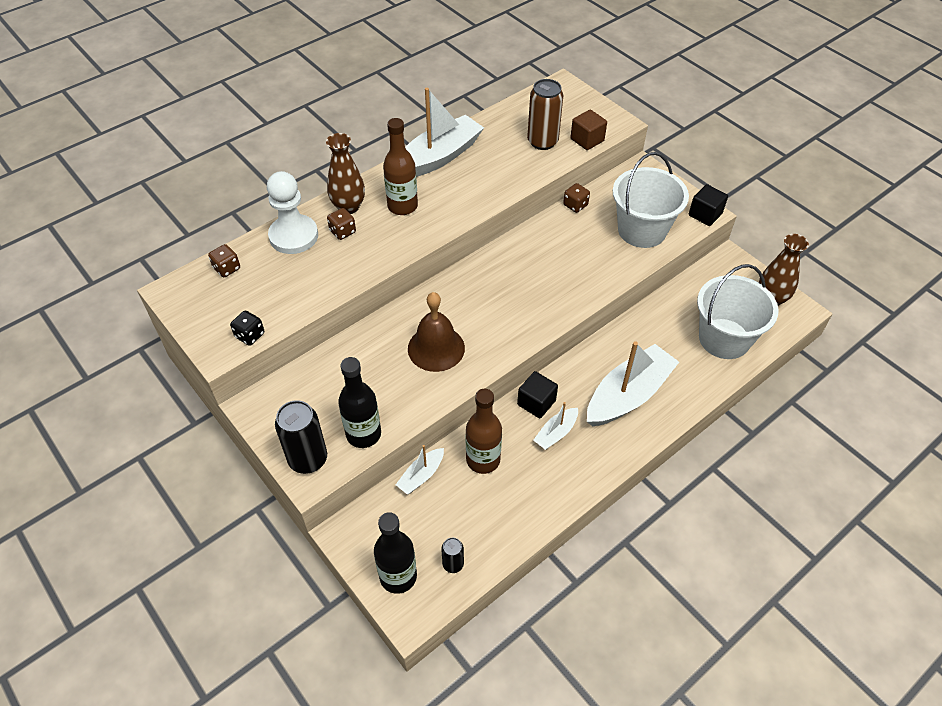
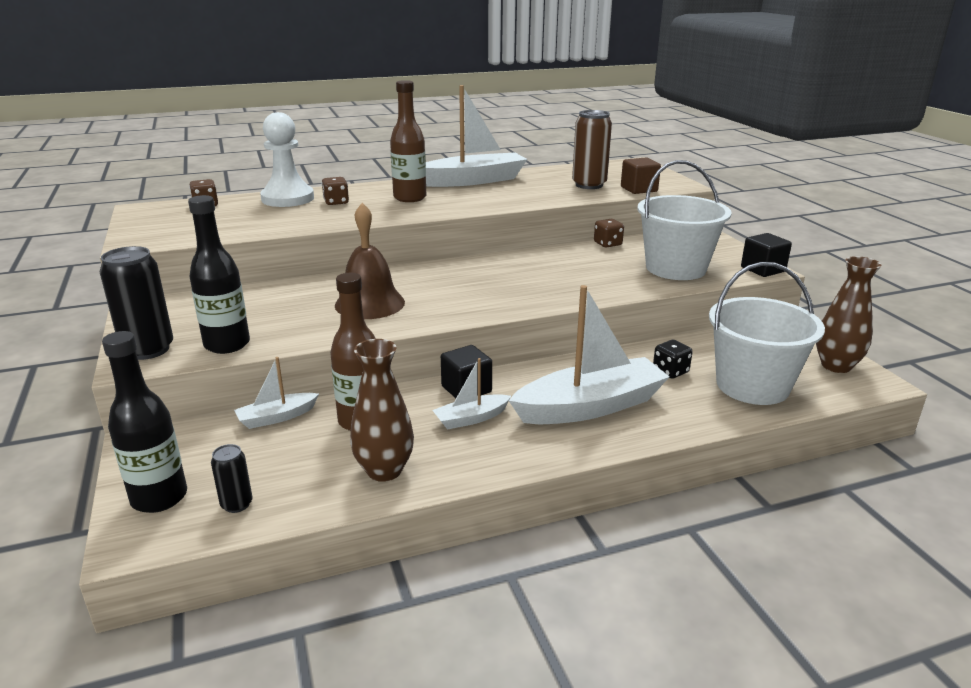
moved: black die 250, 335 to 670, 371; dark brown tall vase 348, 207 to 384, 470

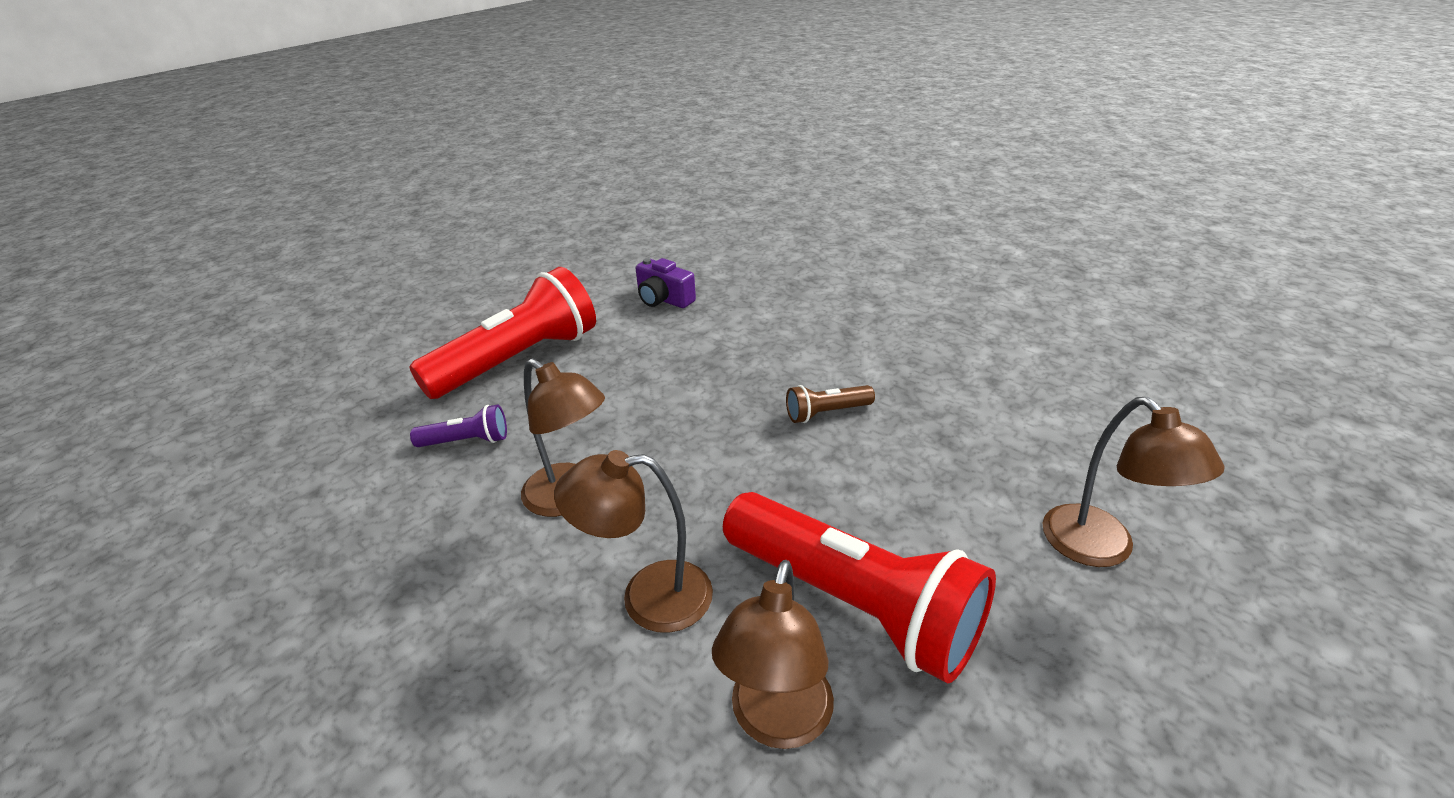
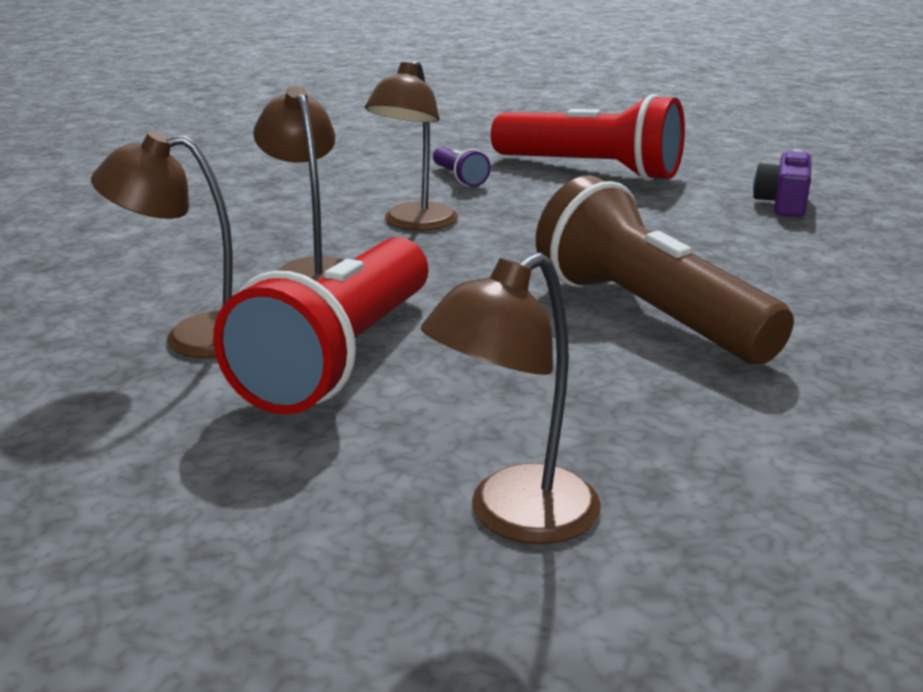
resized: dark brown pocket torch 826, 413 = 648, 314 x2.29

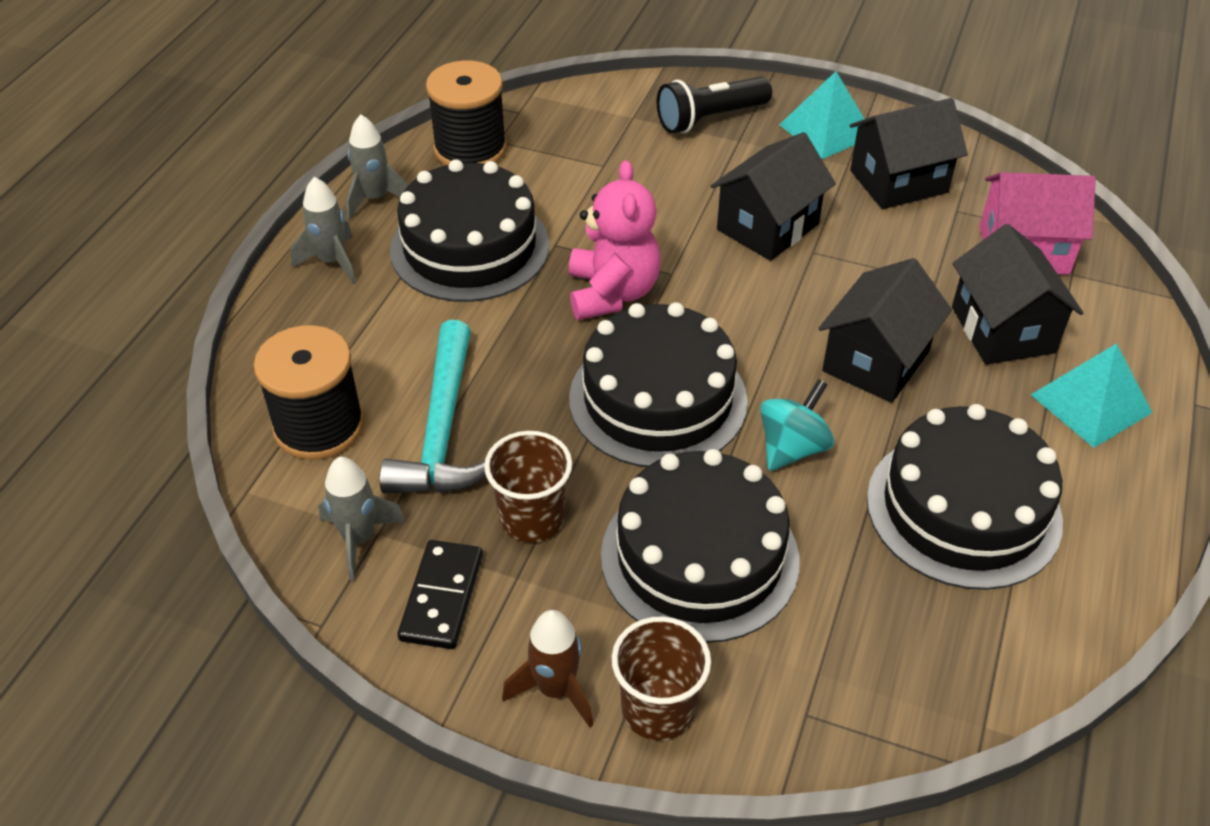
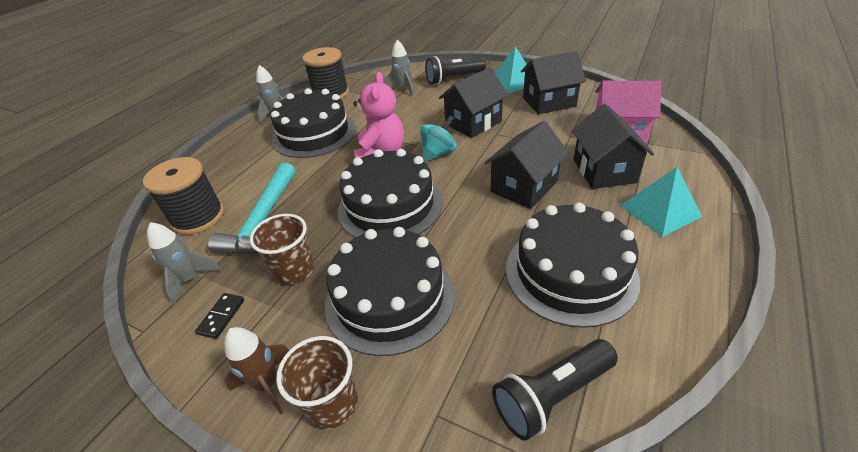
added: black pocket torch 551, 395
moved: grey toy rocket 332, 262 to 403, 89; aqua whirligig 792, 448 to 439, 153
resized: black domino piece 442, 597 = 221, 316 x0.65

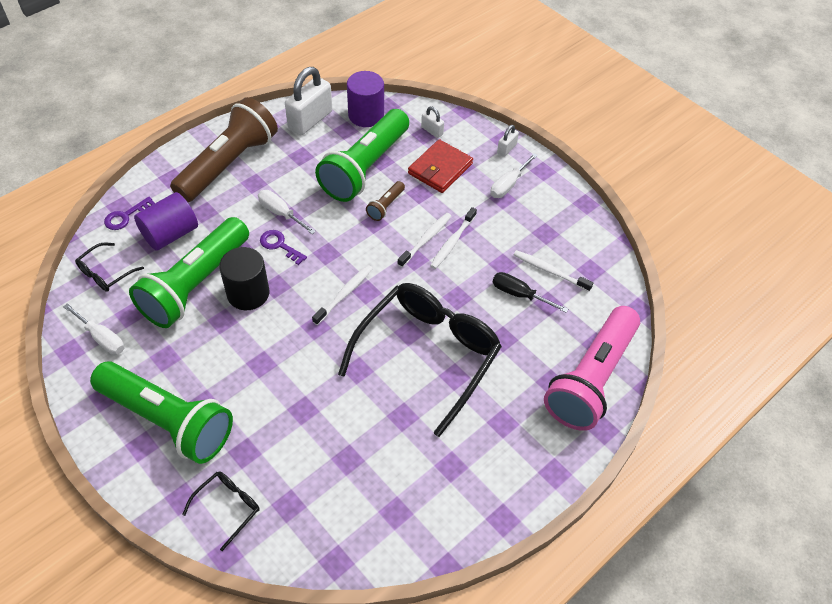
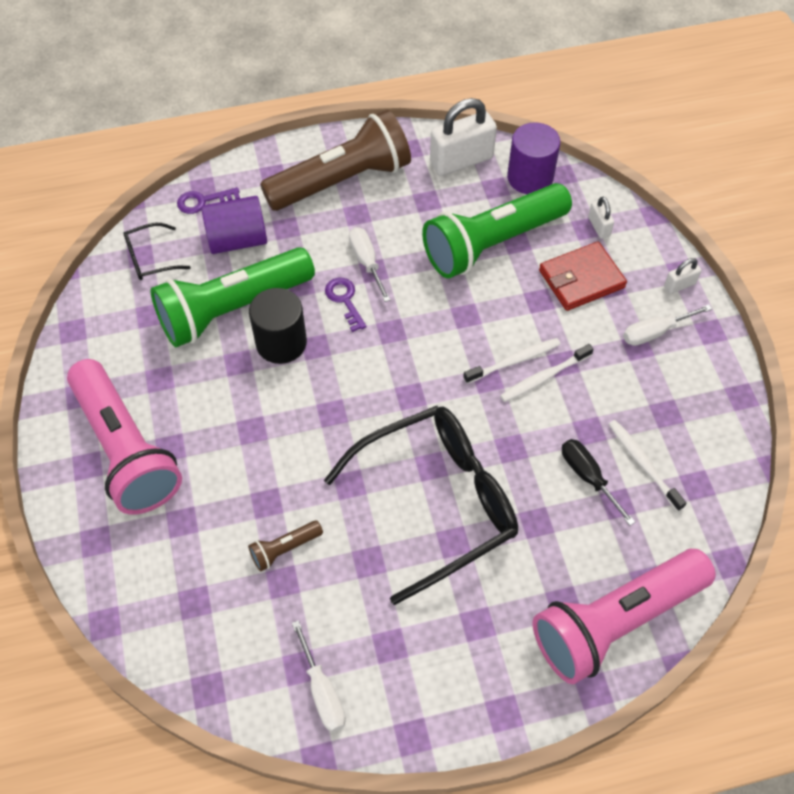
removed: black glasses 228, 507; white tooth brush 344, 294
moved: white hand screwdriver 102, 338 to 322, 691; dark brown pocket torch 385, 206 to 284, 549
recoloured: leaf-green pocket torch 167, 420 to pink pocket torch 125, 450

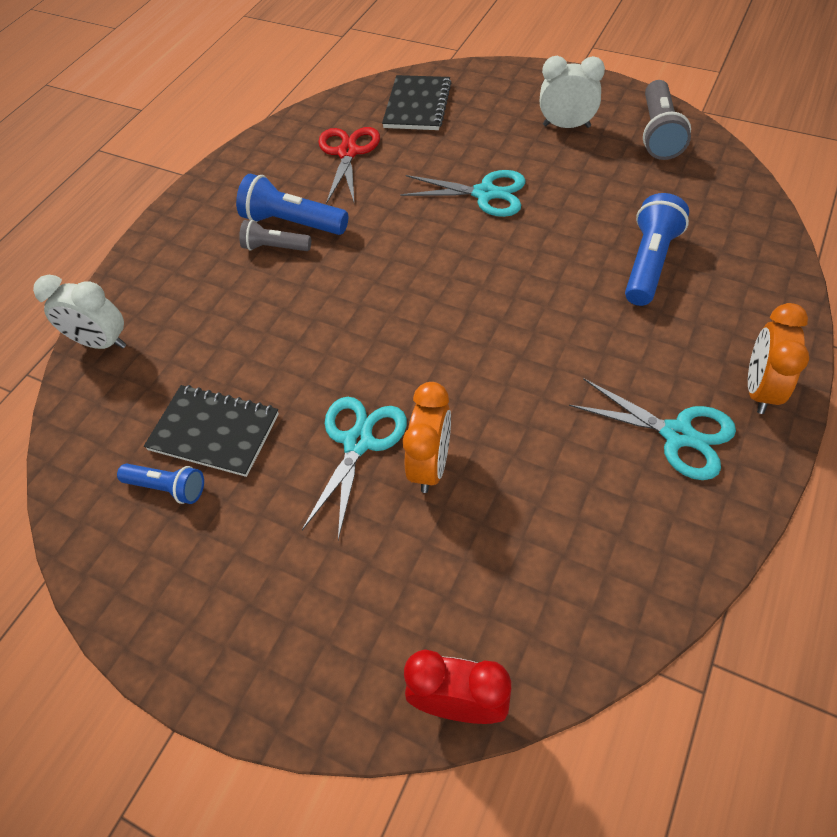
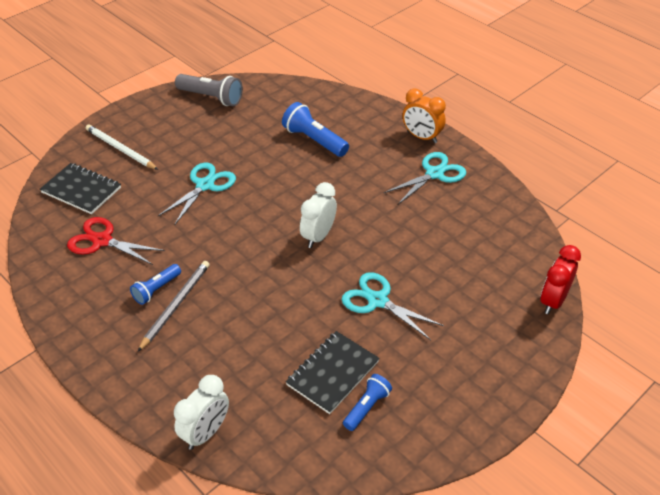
removed: bright orange bedside clock 430, 465
added: white lead pencil 120, 149
moved: white bedside clock 566, 126 to 318, 236
replaced: grey pocket torch 275, 247 to grey lead pencil 176, 305
resized: blue pocket torch 292, 223 = 156, 289 x0.62

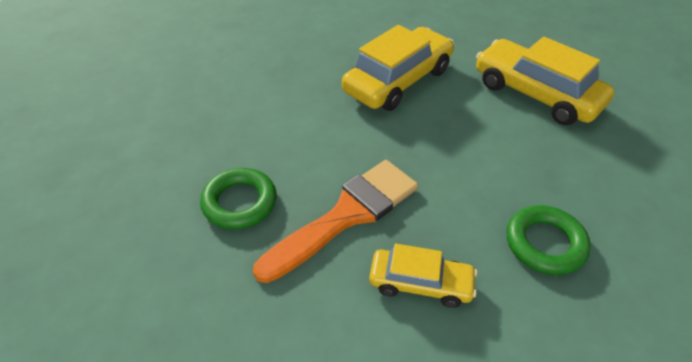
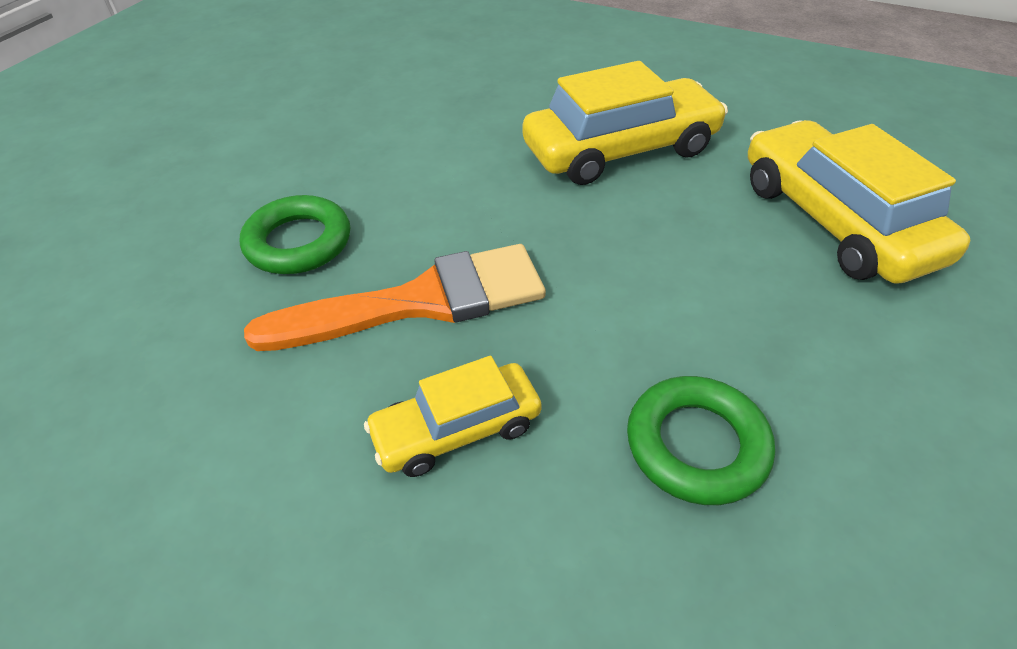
turned: yellow automobile 420, 283 = 456, 429 120 degrees clockwise

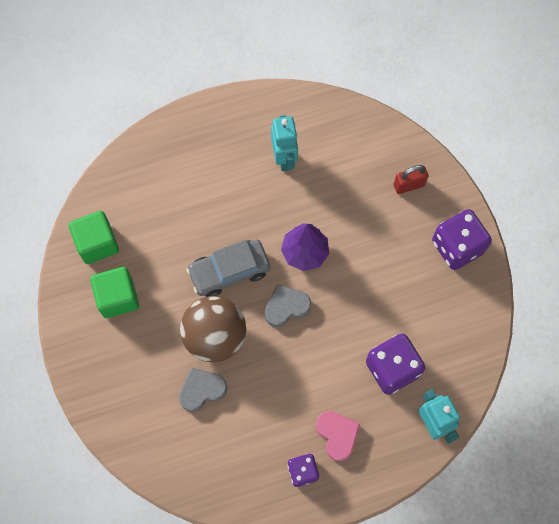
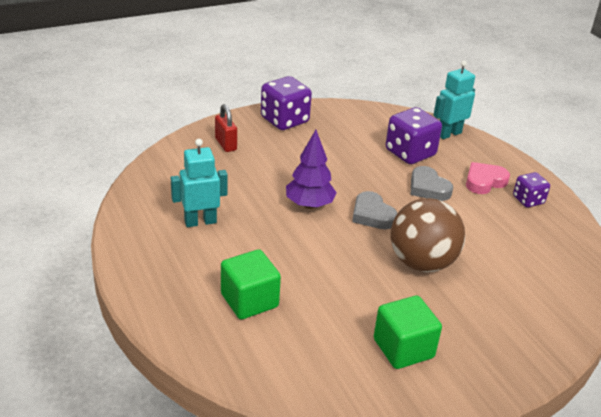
removed: grey automobile 229, 271
moved: leaf-green cube 97, 243 to 249, 300; grey heart shape 202, 390 to 428, 188

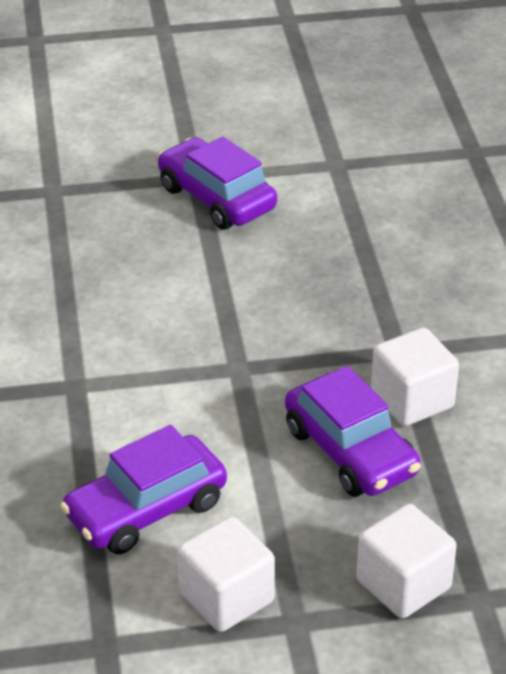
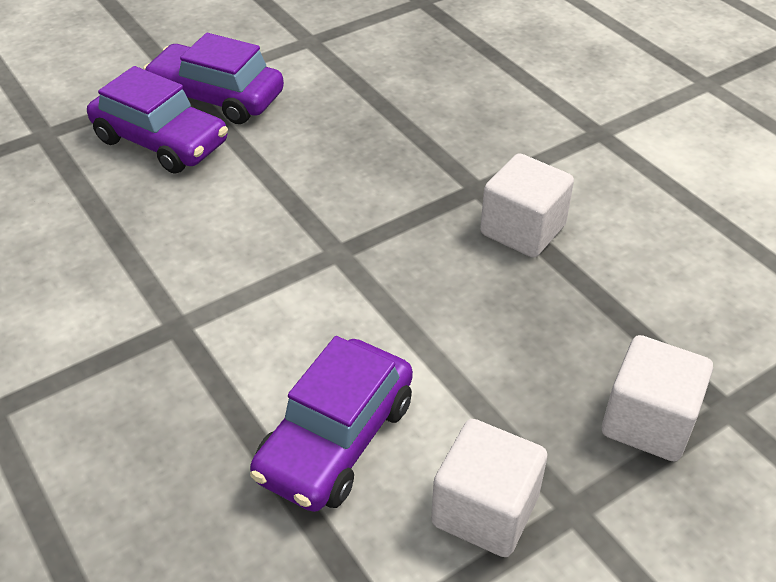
moved: violet automobile 350, 451 to 161, 141

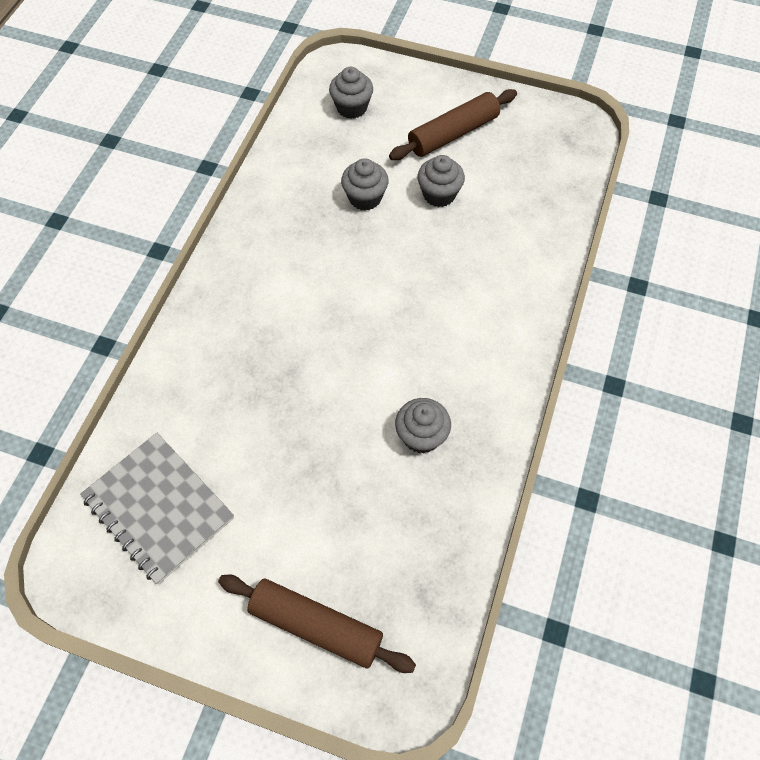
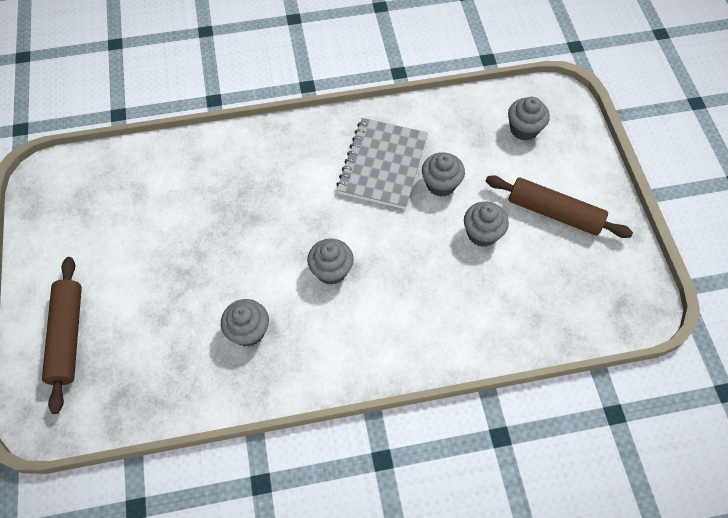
added: grey cupcake 331, 270
moved: grey exercise book 159, 508 to 383, 165

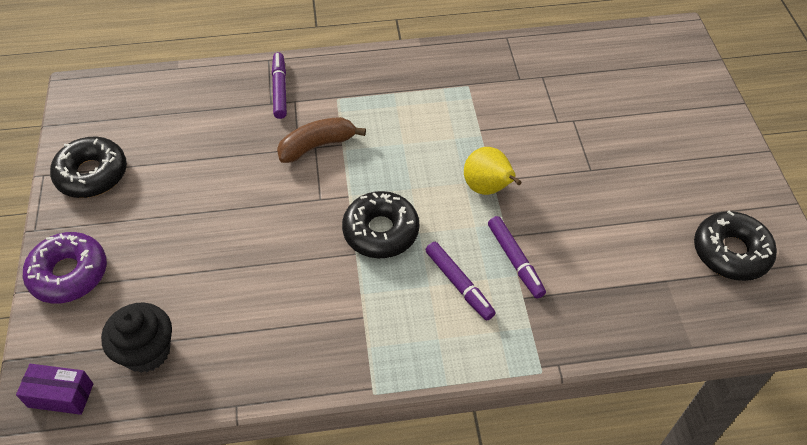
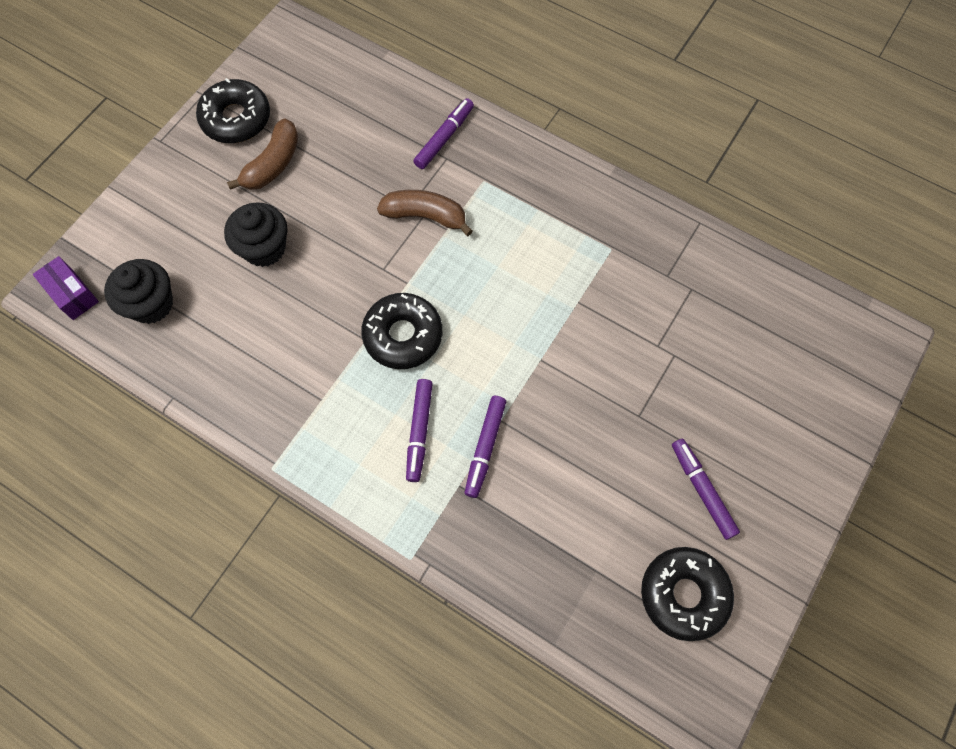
removed: violet donut 69, 274; yellow pear 488, 188
added: black cupcake 264, 248; dark brown banana 273, 164; violet marker 702, 490

